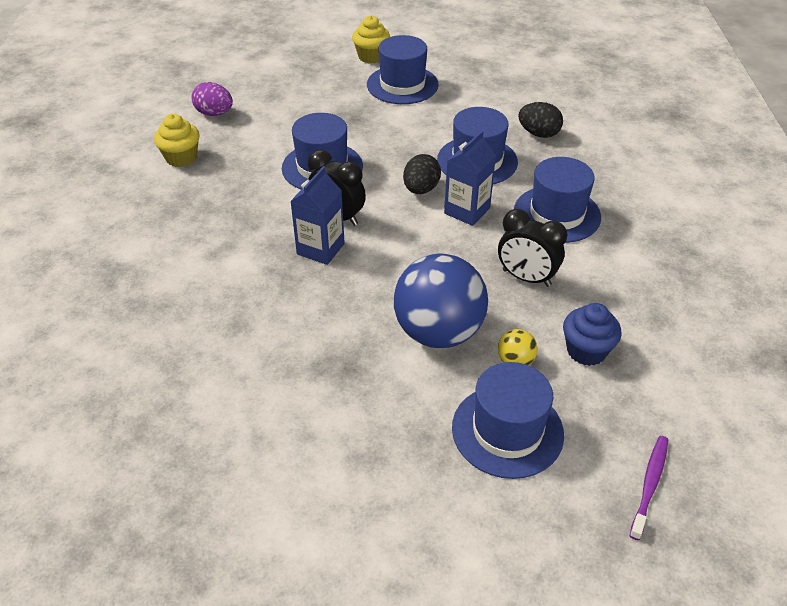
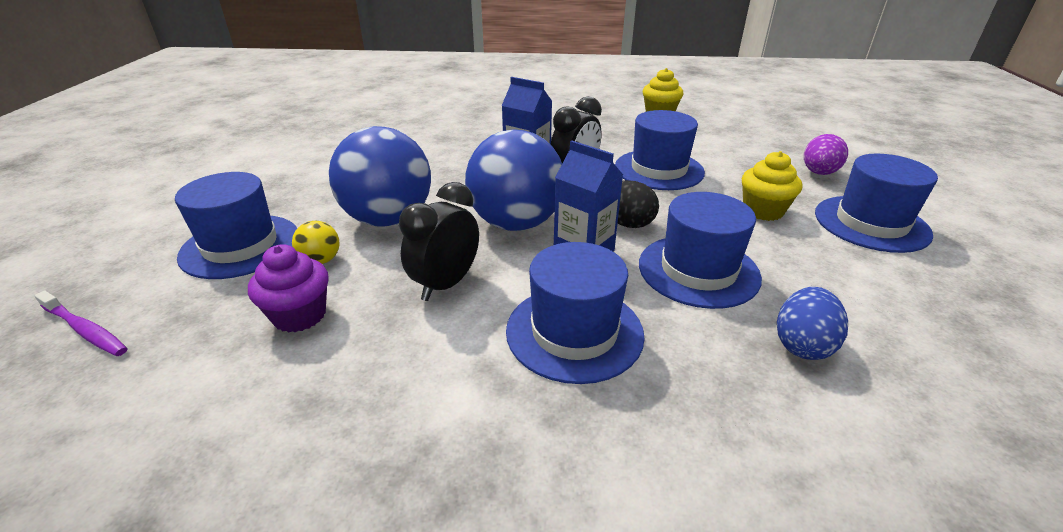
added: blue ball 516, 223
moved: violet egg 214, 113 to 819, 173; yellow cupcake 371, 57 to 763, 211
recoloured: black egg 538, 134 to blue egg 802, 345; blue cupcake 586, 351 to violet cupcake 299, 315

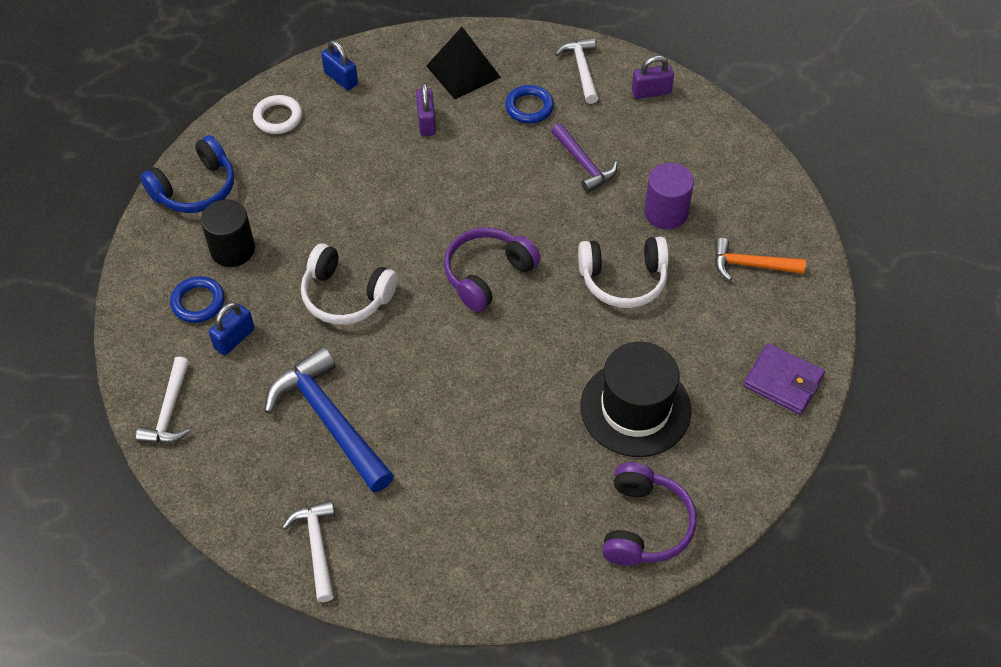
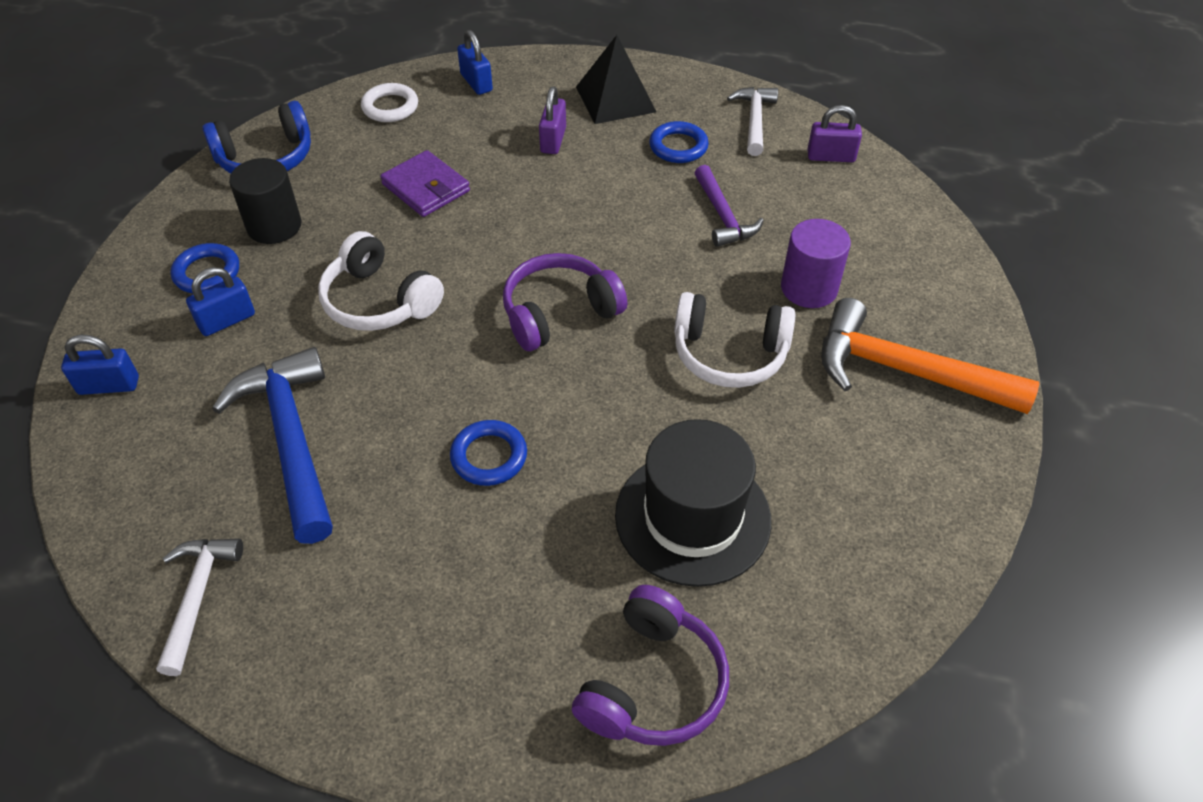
added: blue torus 489, 456
moved: violet wallet 783, 381 to 426, 188
replaced: white hammer 169, 412 to blue lock 109, 385
resized: bright orange hammer 750, 265 = 904, 371 x1.70

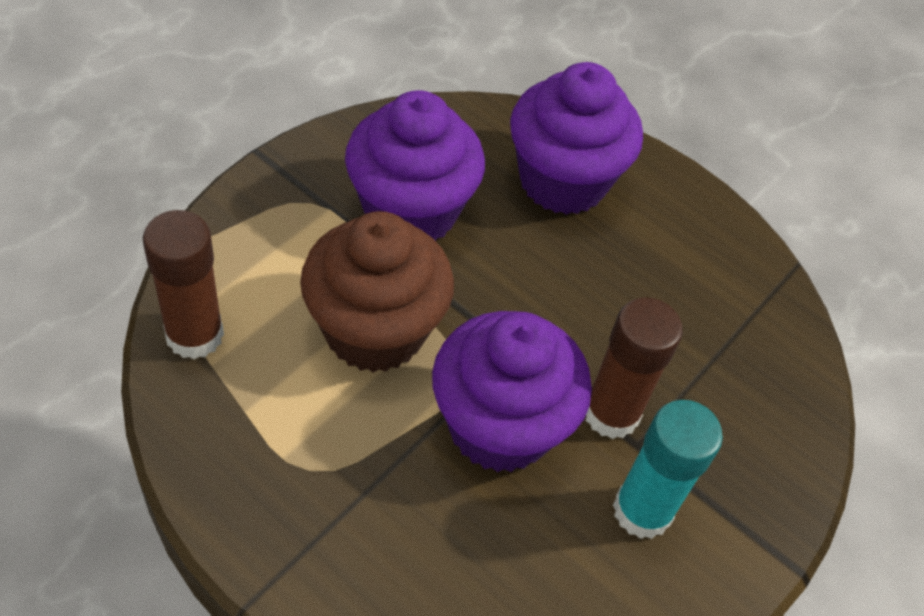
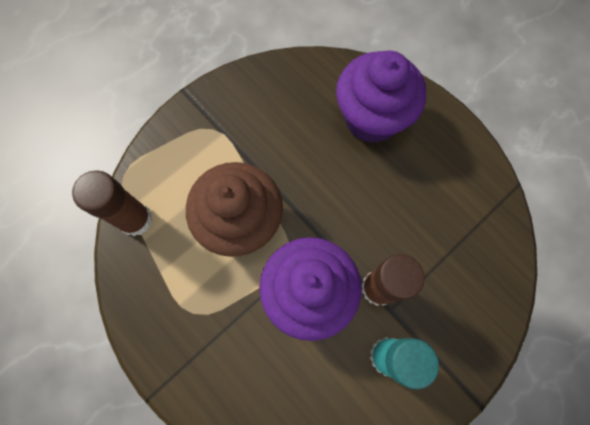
removed: violet cupcake 410, 212

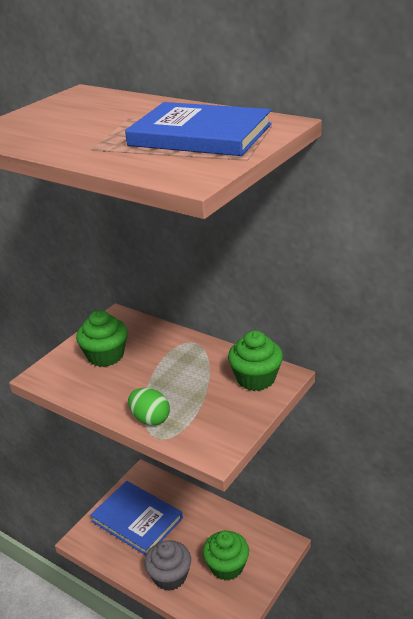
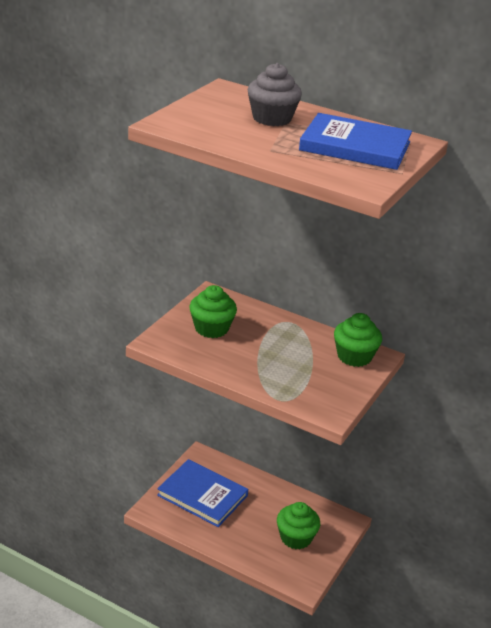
removed: leaf-green egg 150, 419
moved: grey cupcake 170, 576 to 272, 118

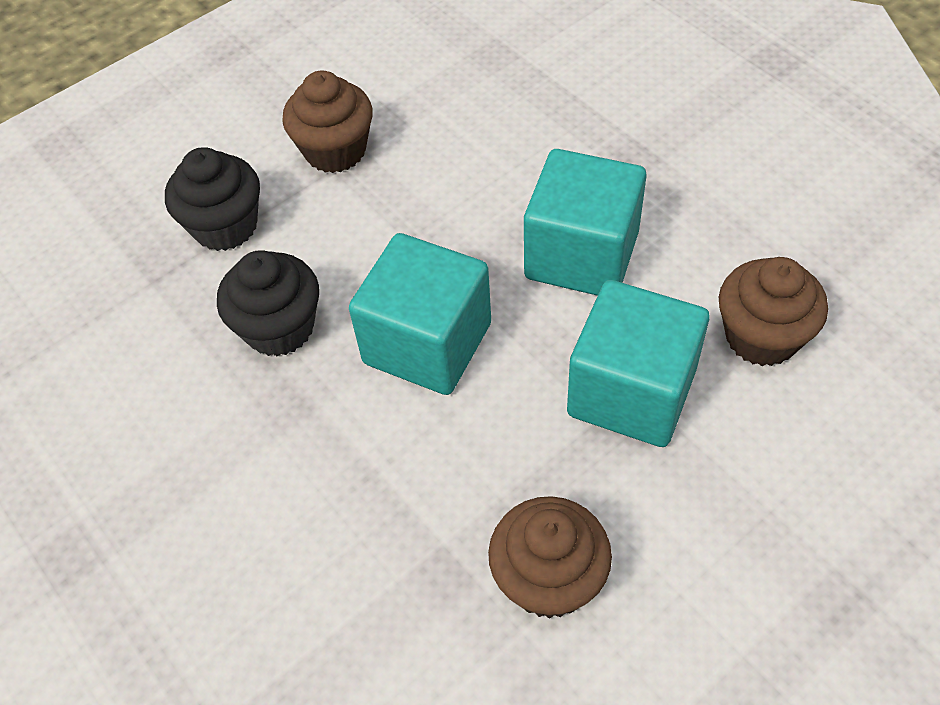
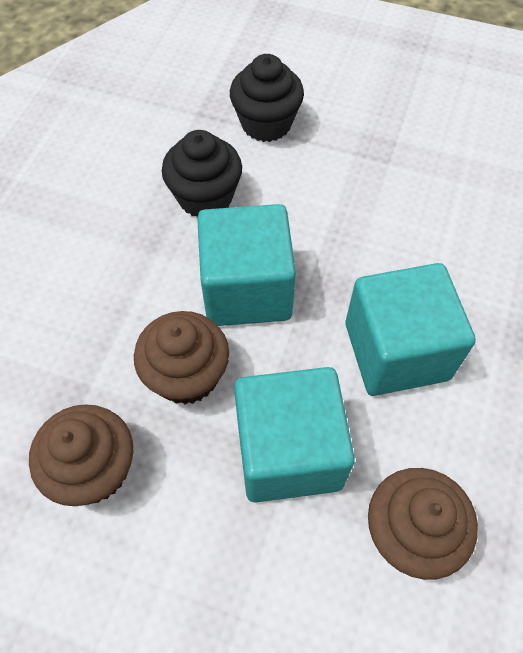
moved: dark brown cupcake 335, 150 to 187, 375

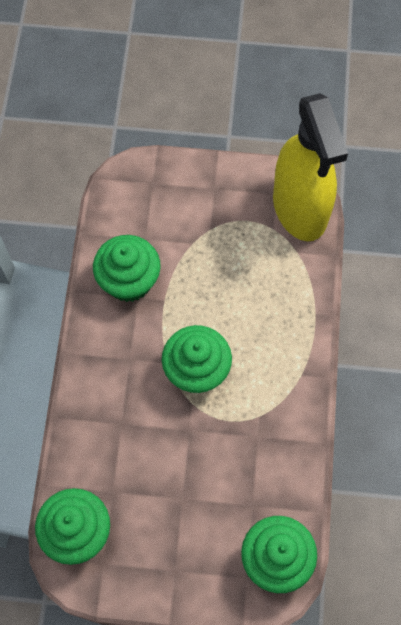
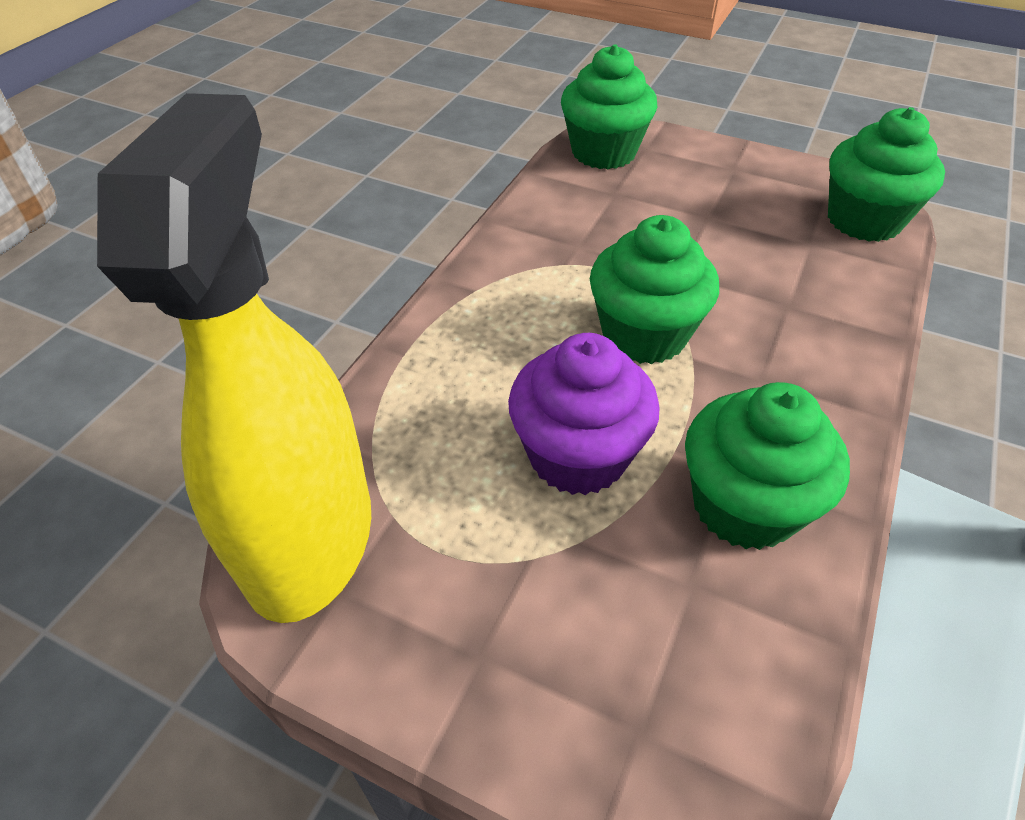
added: violet cupcake 577, 455

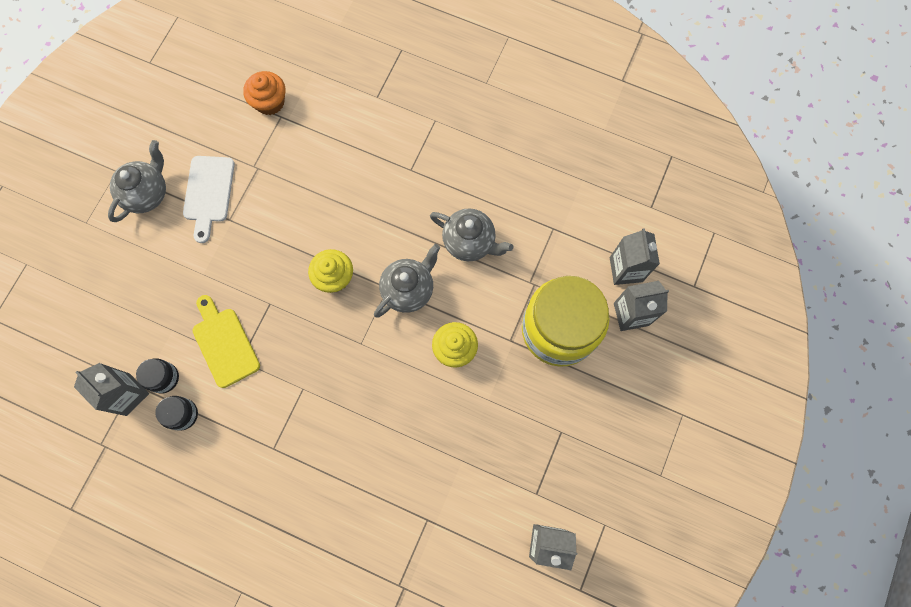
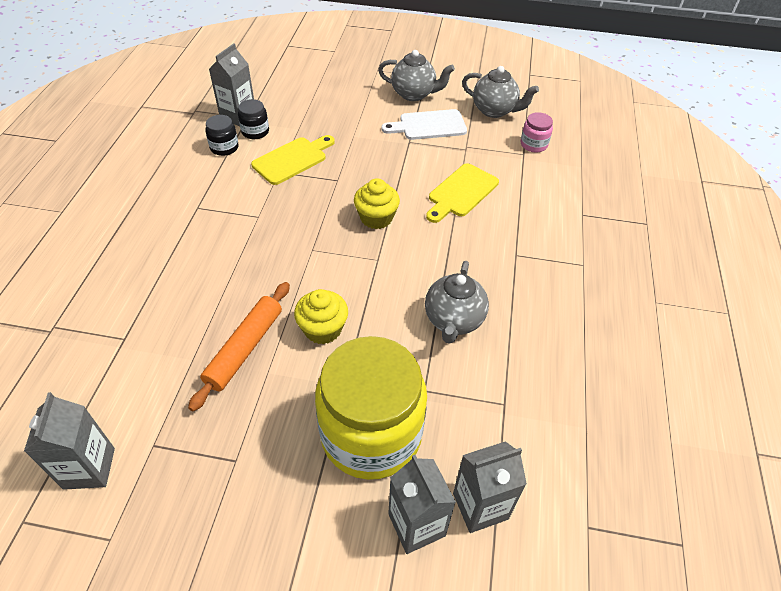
added: bright orange rolling pin 245, 349; yellow cutting board 461, 192
moved: grey teapot 408, 289 to 495, 110
replaced: bright orange cupcake 270, 102 to pink jam jar 533, 144

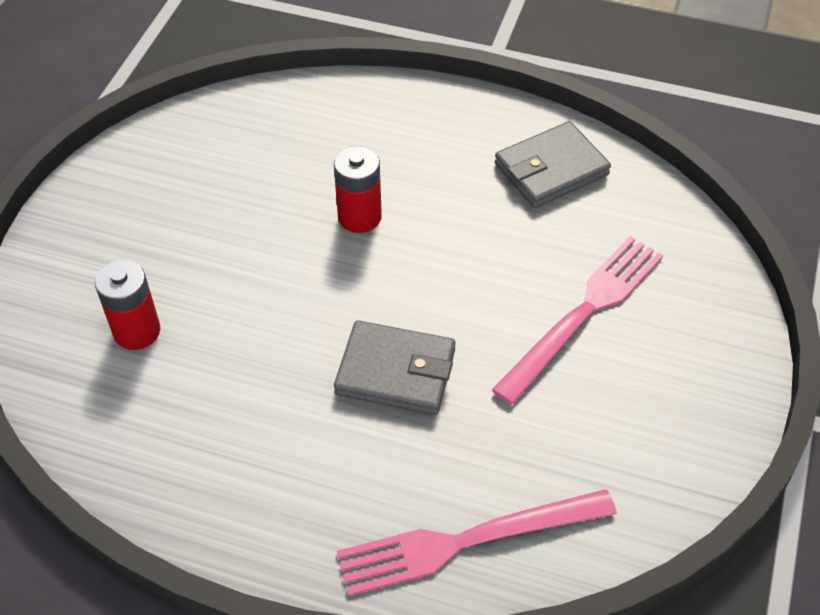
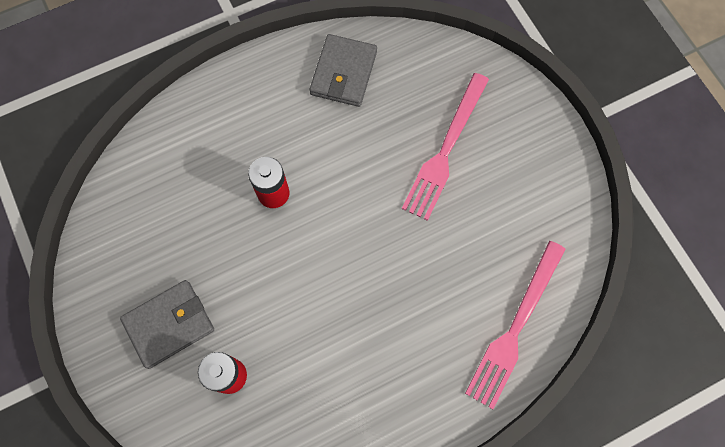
moved: grey wallet 396, 372 to 169, 324
turned: pink fork 584, 313 = 445, 150 150 degrees counterclockwise

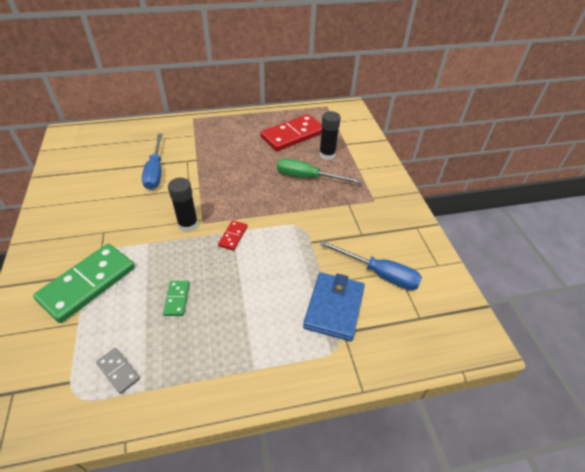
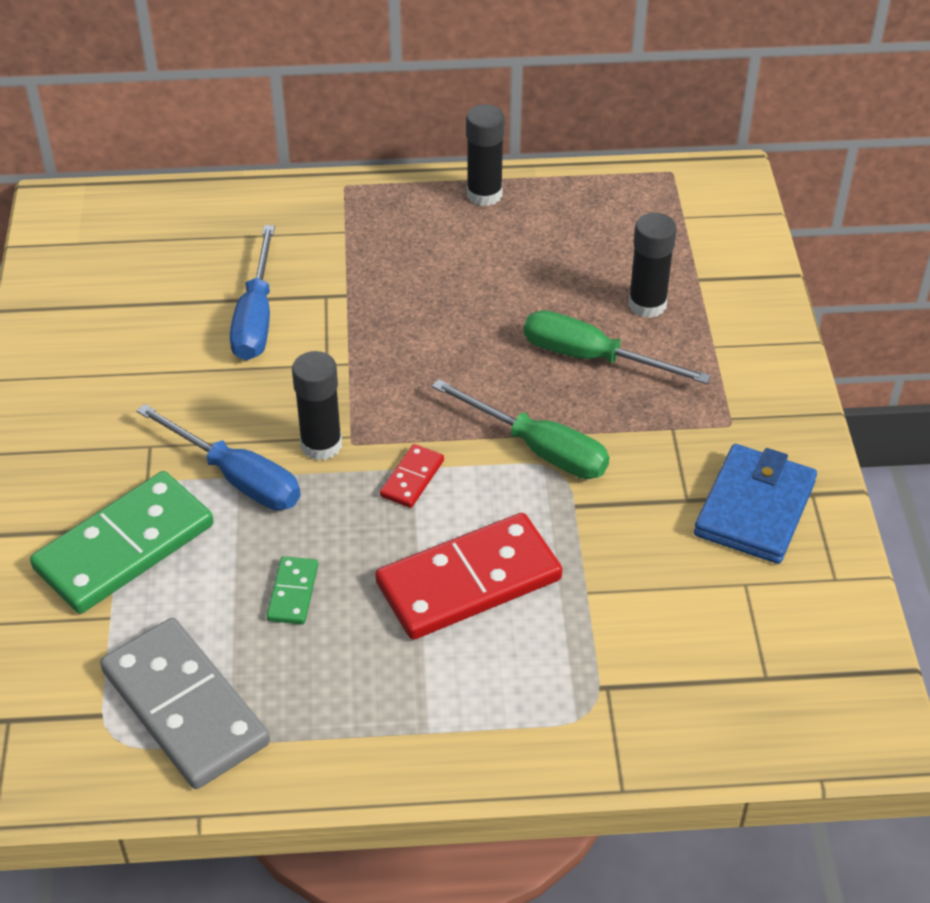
added: leaf-green hand screwdriver 539, 449; black glue stick 484, 194
moved: red domino piece 293, 135 to 469, 581; blue wallet 334, 308 to 754, 508; blue hand screwdriver 379, 274 to 237, 478
resized: grey domino piece 118, 371 = 185, 707 x2.22

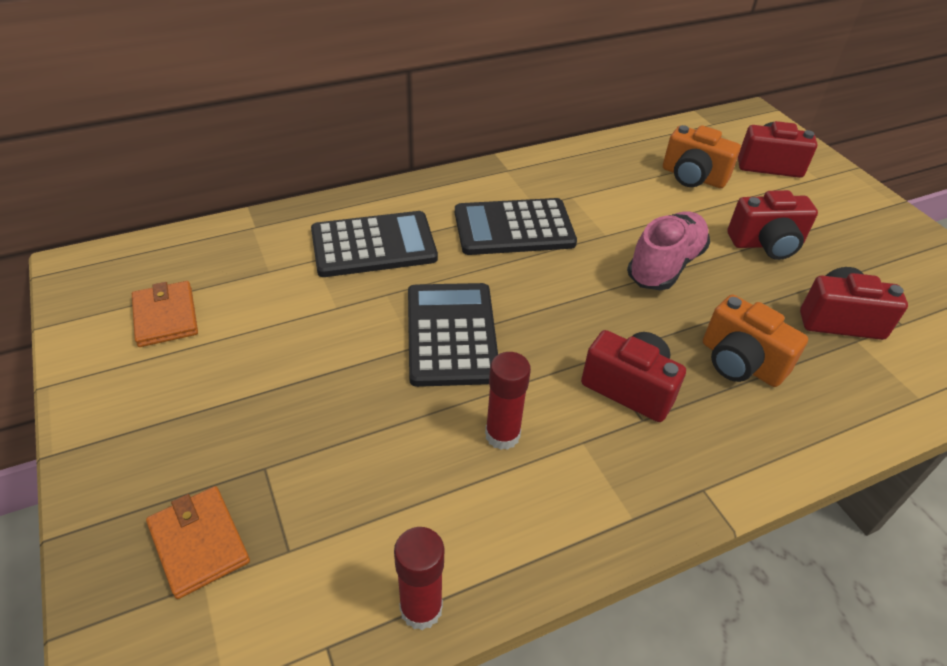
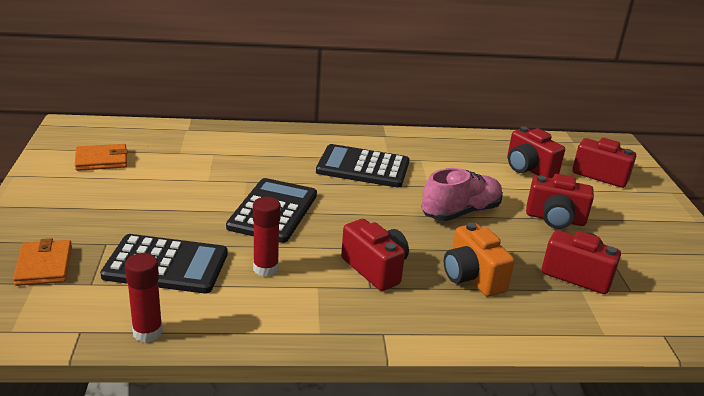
moved: black calculator 373, 245 to 166, 265
recoloured: bright orange photo camera 693, 177 to red photo camera 528, 169
turned: bright orange wallet 165, 317 = 101, 160 75 degrees clockwise

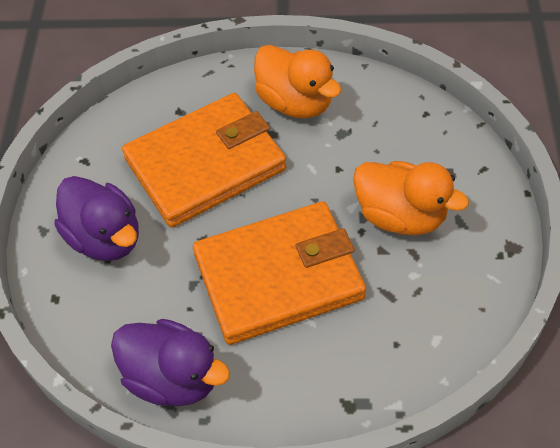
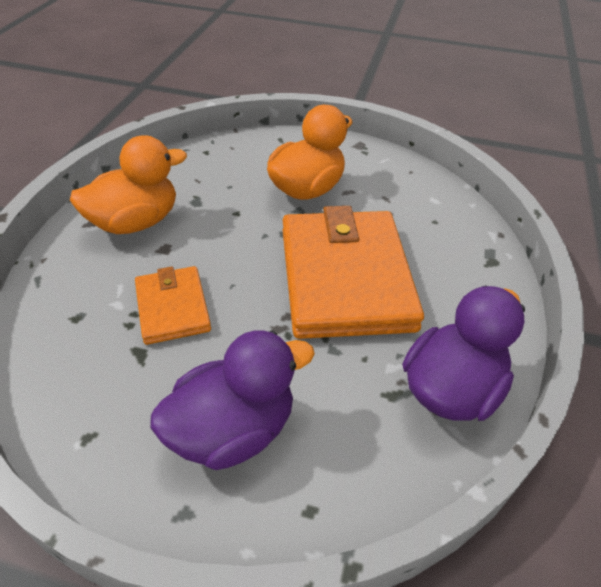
resized: bright orange wallet 205, 164 = 172, 308 x0.51

